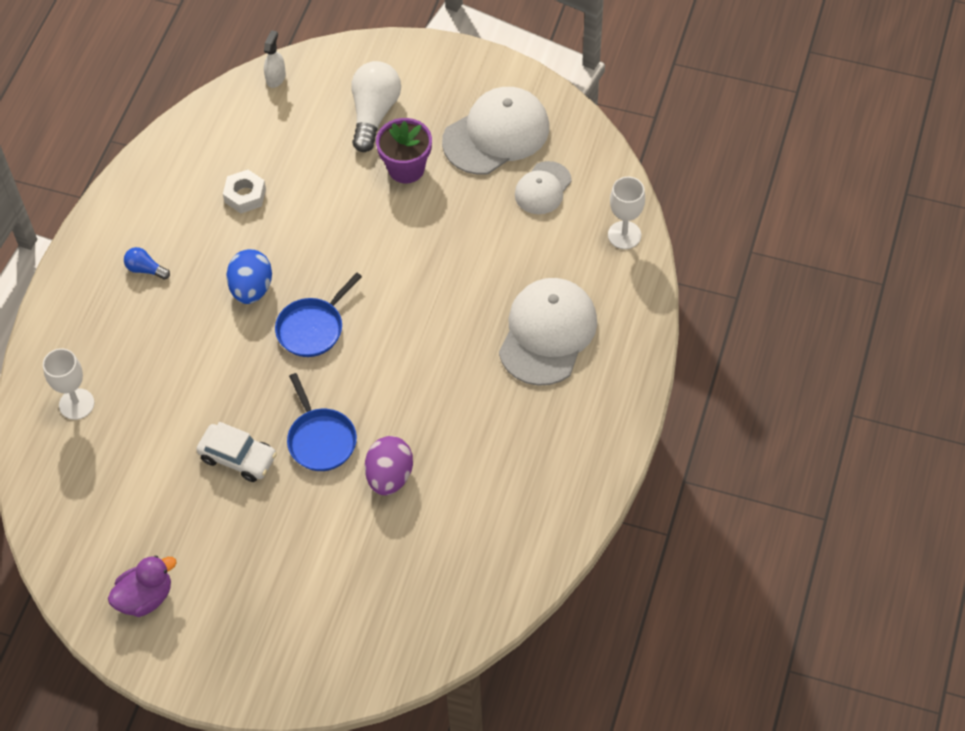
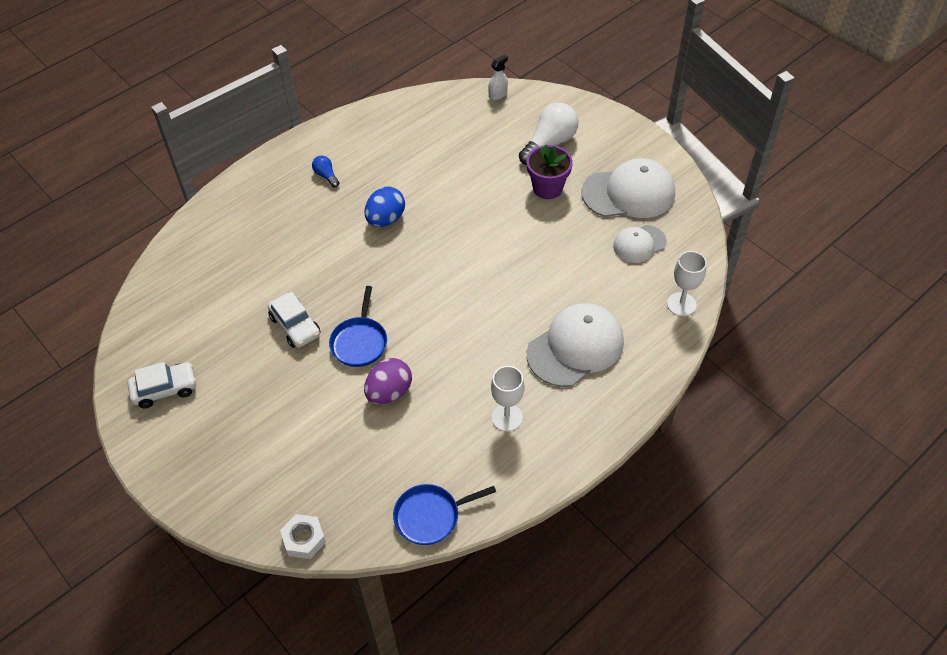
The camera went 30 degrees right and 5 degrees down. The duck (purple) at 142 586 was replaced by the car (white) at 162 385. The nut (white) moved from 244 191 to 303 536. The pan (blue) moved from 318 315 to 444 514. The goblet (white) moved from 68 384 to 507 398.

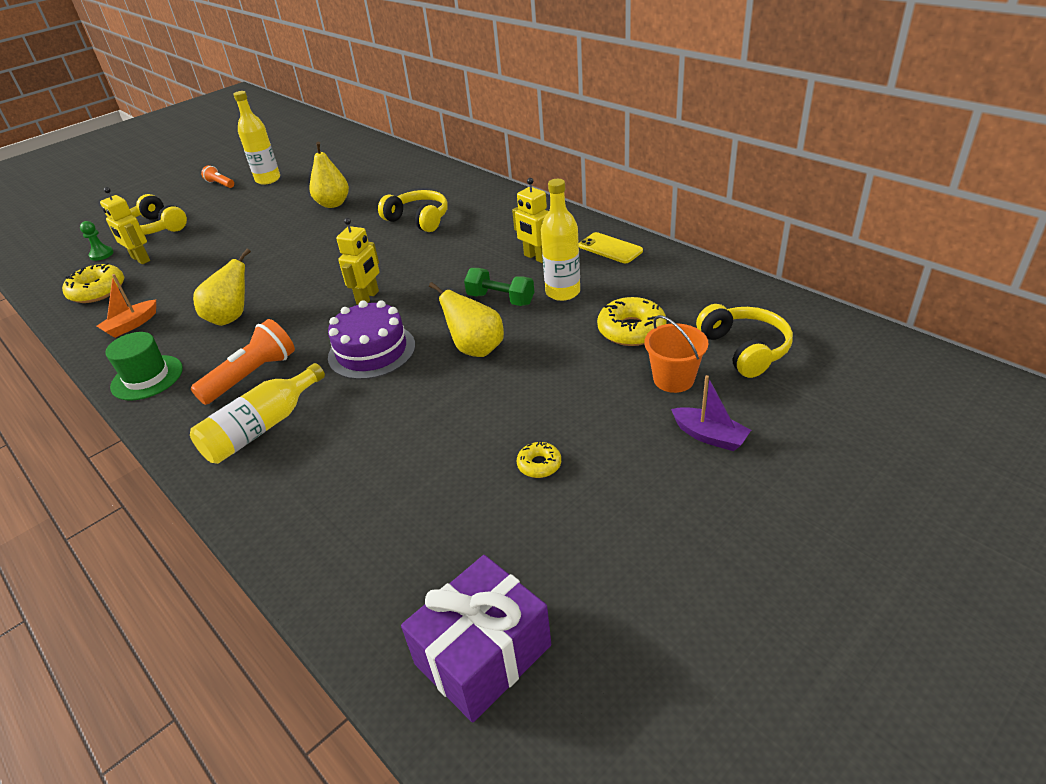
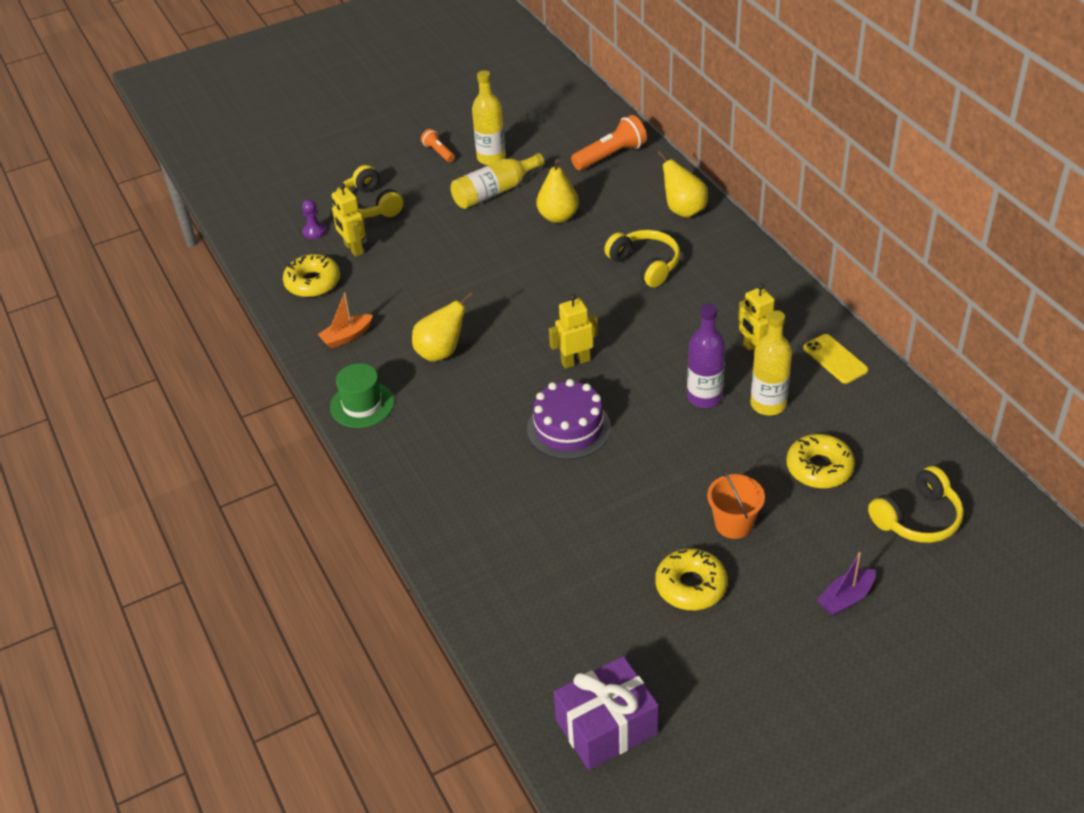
The camera went 15 degrees right and 5 degrees up. The pawn (green) at 97 241 became the pawn (purple) at 314 219. The bottle (yellow) moved from 257 413 to 497 181. The robot (yellow) at 358 261 turned 150 degrees counterclockwise. The flashlight (orange) moved from 243 362 to 609 142. The donut (yellow) at 539 459 changed to 1.85 times the size. The pear (yellow) moved from 466 319 to 682 184. The dumbbell (green) at 499 287 was replaced by the bottle (purple) at 706 356. The bucket (orange) moved from 676 354 to 736 504. The boat (purple) at 711 413 turned 90 degrees clockwise. The headphones (yellow) at 744 341 turned 60 degrees clockwise.

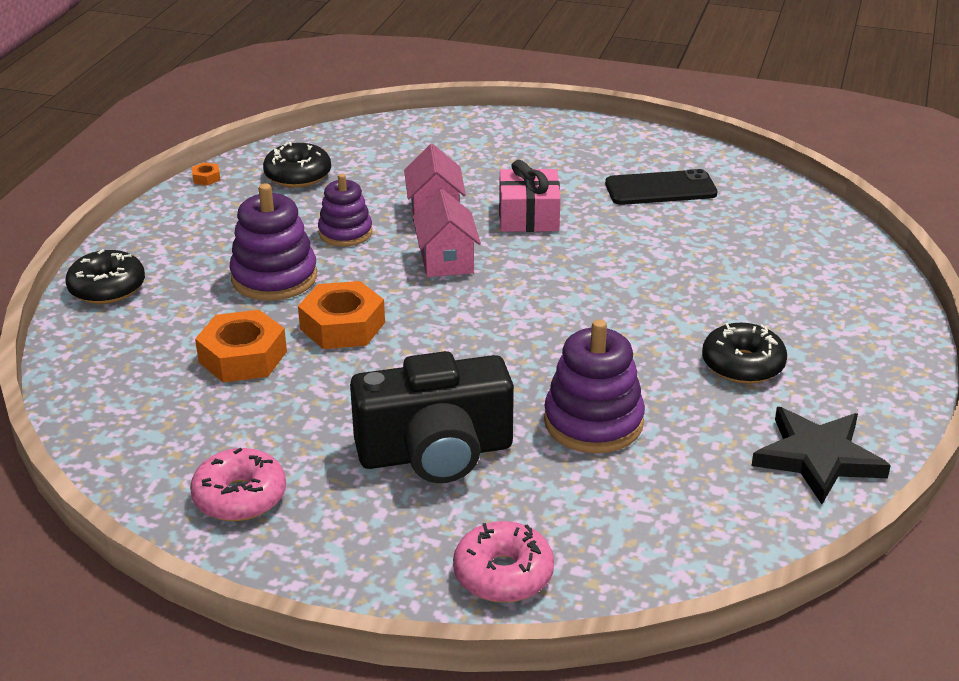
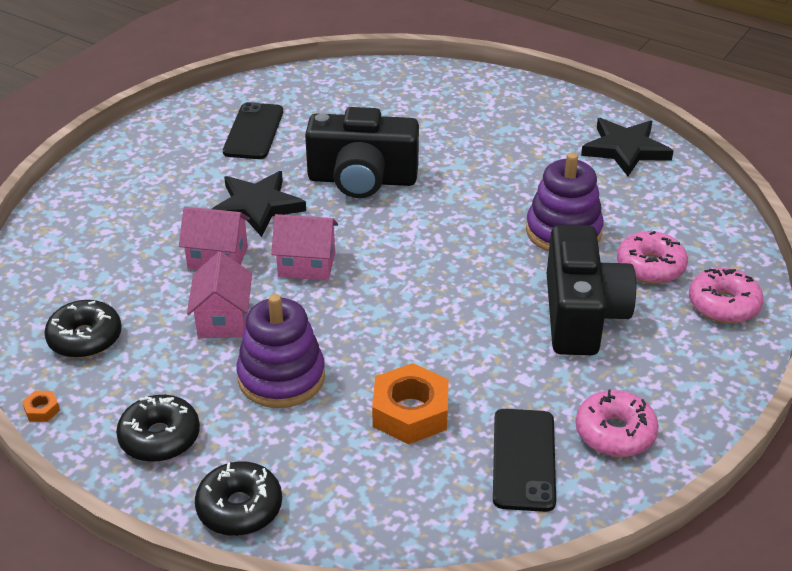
The camera went 75 degrees left and 5 degrees up. The donut (black) moved from 744 353 to 158 428. The stacking toy (purple) at 345 210 was replaced by the house (pink) at 219 295. The gift (pink) at 530 196 was replaced by the star (black) at 259 204. The camera (black) at 362 152 appeared. The phone (black) at 524 460 appeared. The donut (pink) at 652 257 appeared. The nut (orange) at 341 315 disappeared.

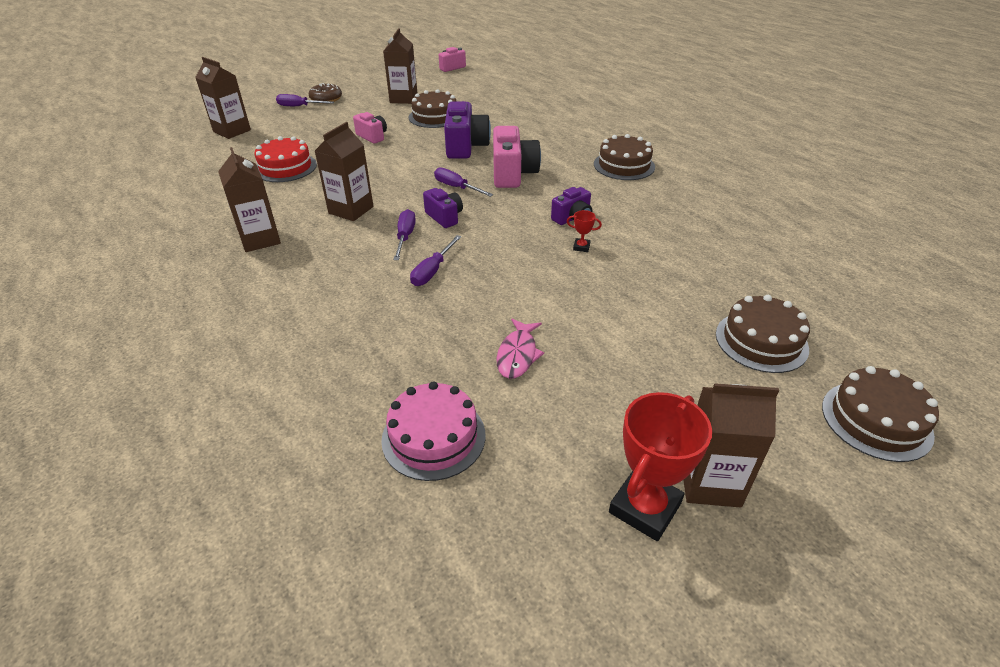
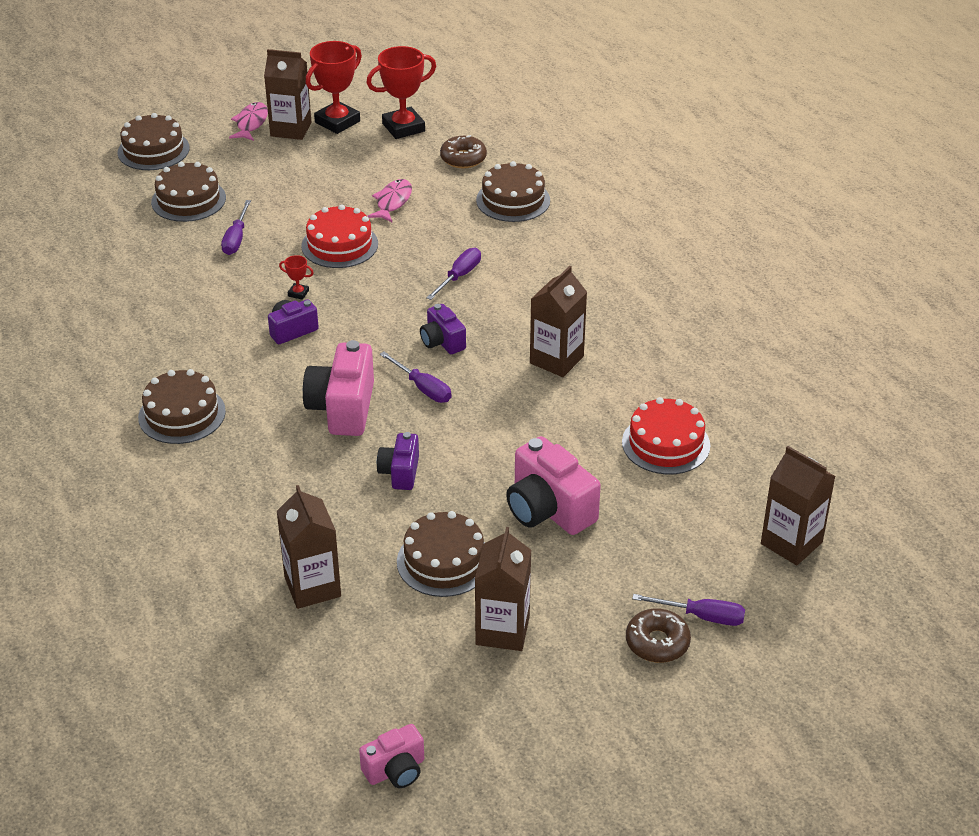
The camera went 175 degrees left and 0 degrees up. The screwdriver (purple) moved from 404 234 to 236 227. The fish (pink) at 248 121 appeared. The carton (brown) moved from 249 199 to 309 547. The cake (red) at 339 236 appeared. The trophy (red) at 401 92 appeared. The camera (purple) at 467 130 changed to 0.58 times the size. The cake (pink) at 433 431 was replaced by the donut (brown) at 463 151. The cake (brown) at 513 191 appeared. The camera (pink) at 370 128 changed to 1.73 times the size.

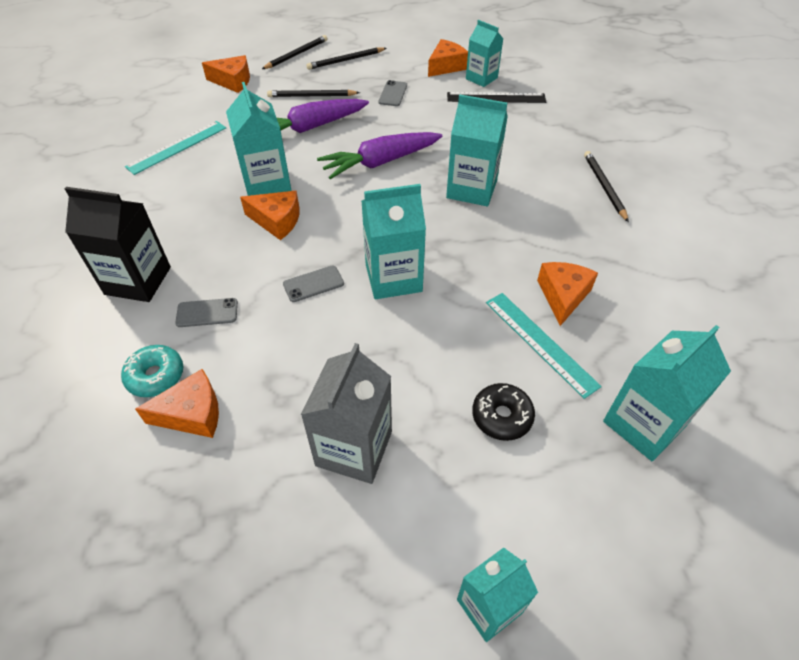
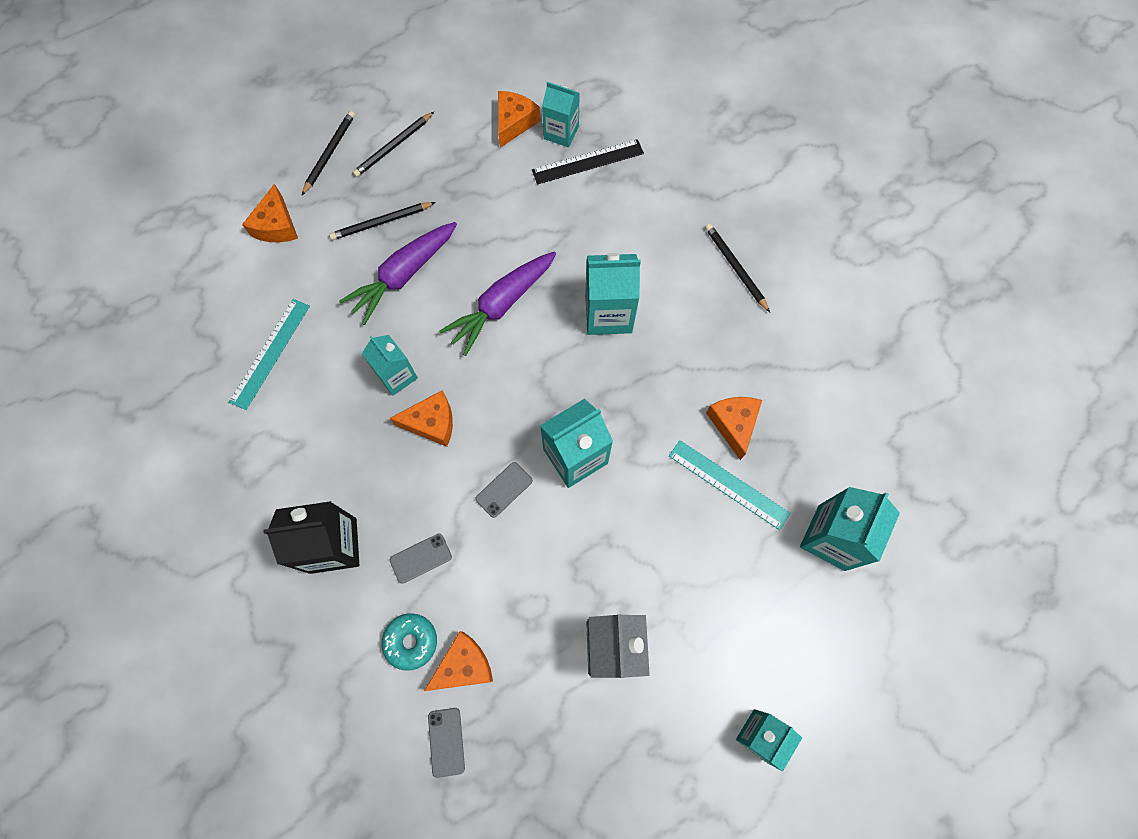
The camera went 20 degrees left and 20 degrees up. The cheese (orange) at 226 74 turned 105 degrees clockwise. The carton (turquoise) at 259 139 changed to 0.67 times the size. The phone (grey) moved from 393 93 to 446 743. The donut (black) at 503 412 disappeared.

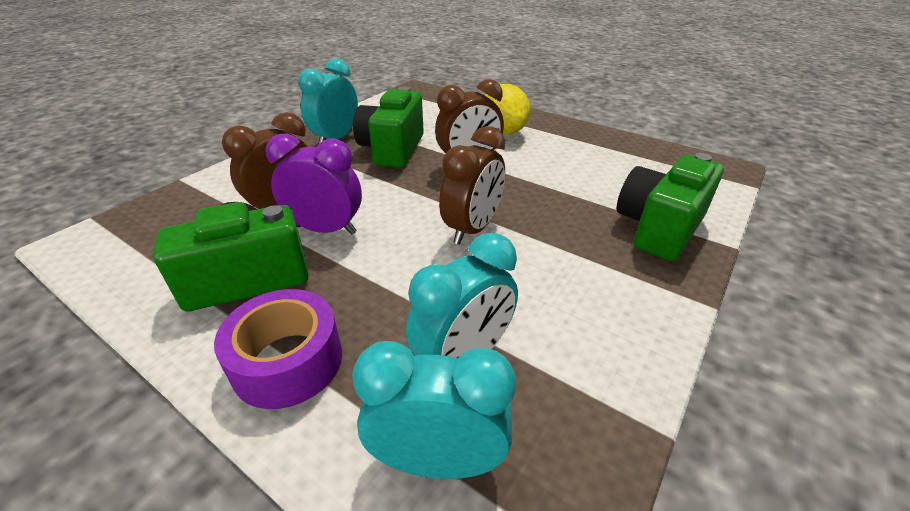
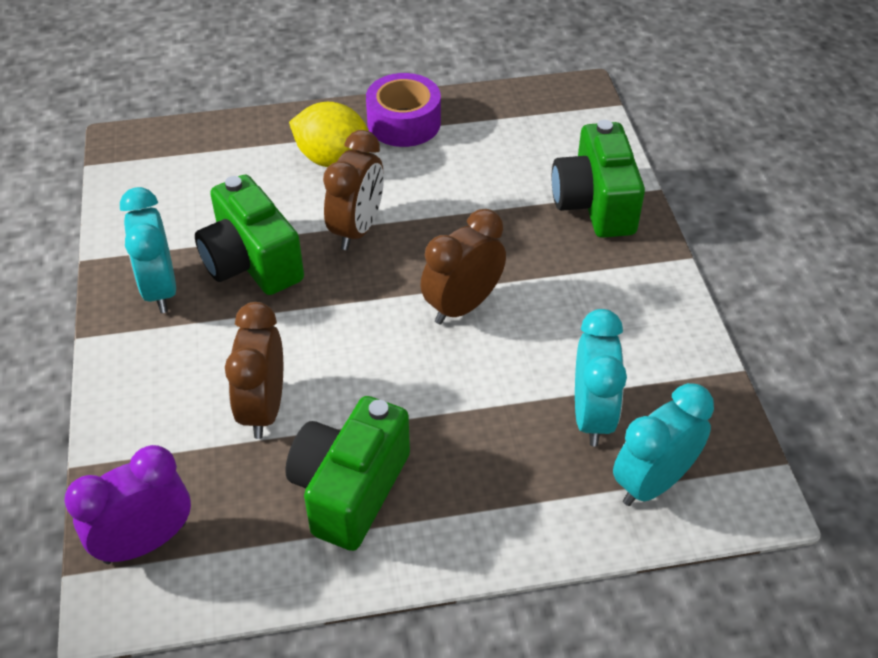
The camera went 45 degrees left and 10 degrees up. The clock (purple) moved from 314 184 to 127 504. The tape (purple) moved from 278 349 to 403 110. The clock (brown) at 472 185 turned 120 degrees counterclockwise.

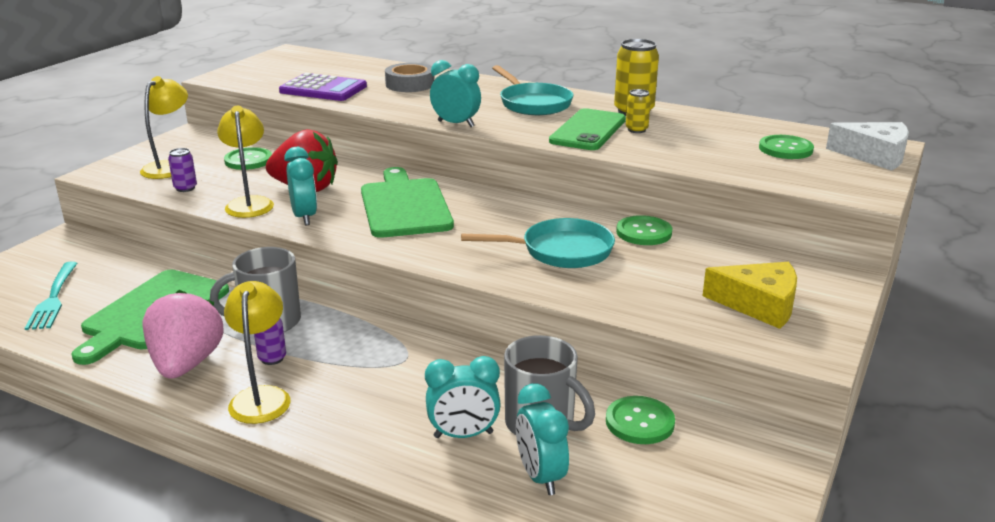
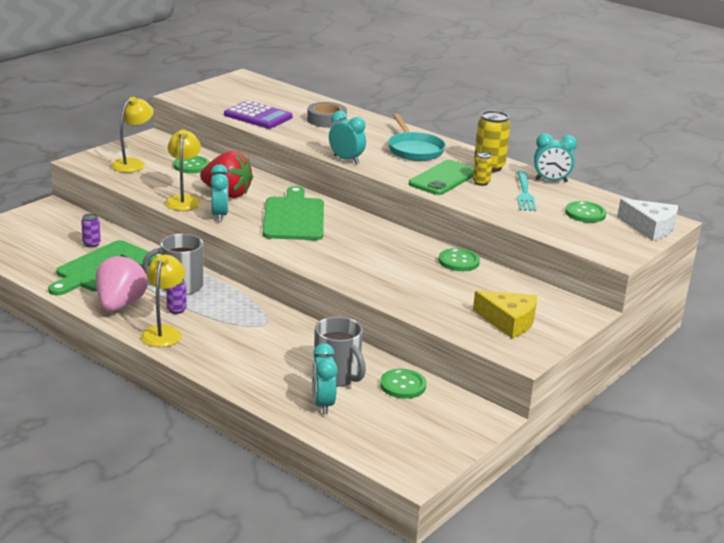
The camera went 10 degrees right and 0 degrees up. The can (purple) moved from 182 170 to 91 230. The fork (turquoise) moved from 51 295 to 526 191. The clock (turquoise) moved from 463 397 to 555 157. The pan (turquoise) at 538 243 disappeared.

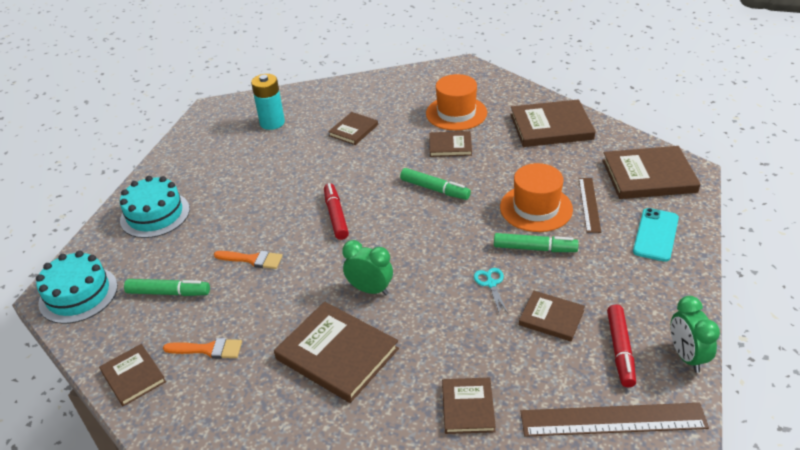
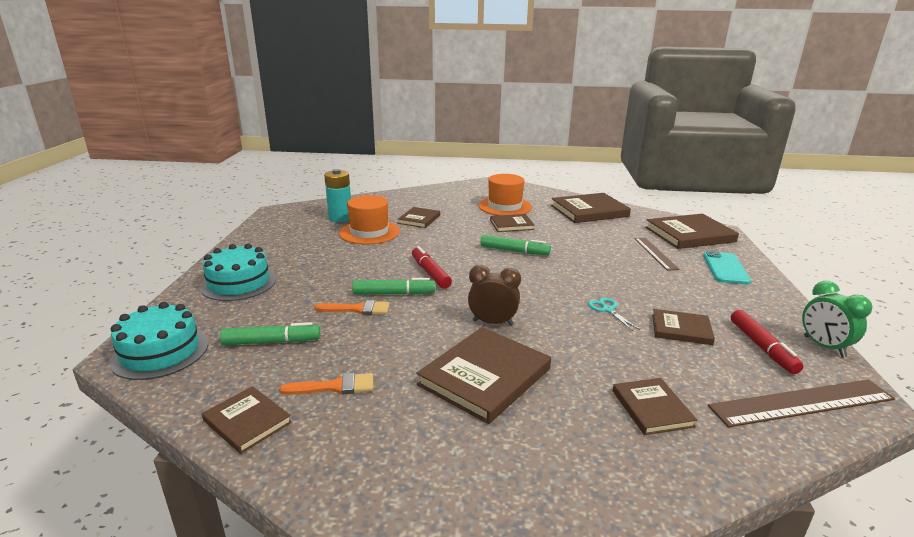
The camera went 15 degrees left and 15 degrees down. The hat (orange) moved from 536 197 to 369 220. The marker (green) moved from 536 242 to 393 286. The book (brown) at 336 352 turned 75 degrees counterclockwise. The clock (green) at 367 267 became the clock (brown) at 494 295.

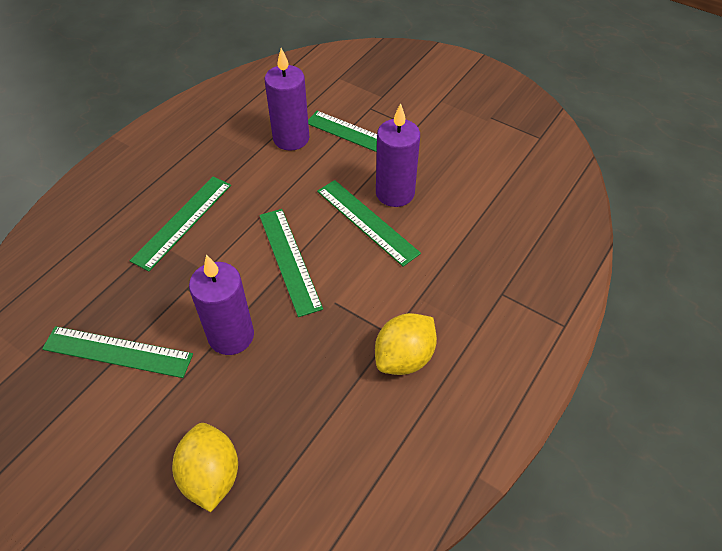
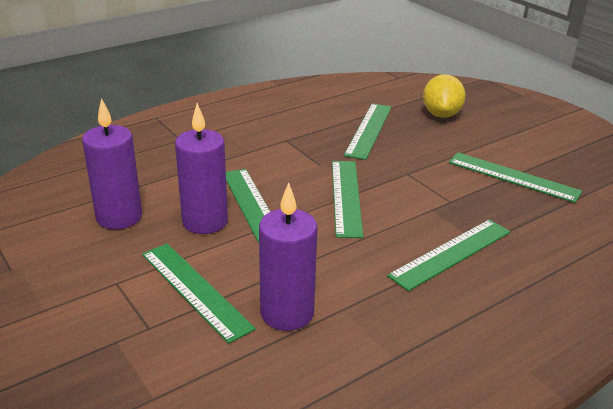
The camera went 160 degrees left and 20 degrees down. The candle (purple) moved from 221 305 to 112 164. The ruler (green) at 368 131 appeared. The lemon (yellow) at 406 344 disappeared.

